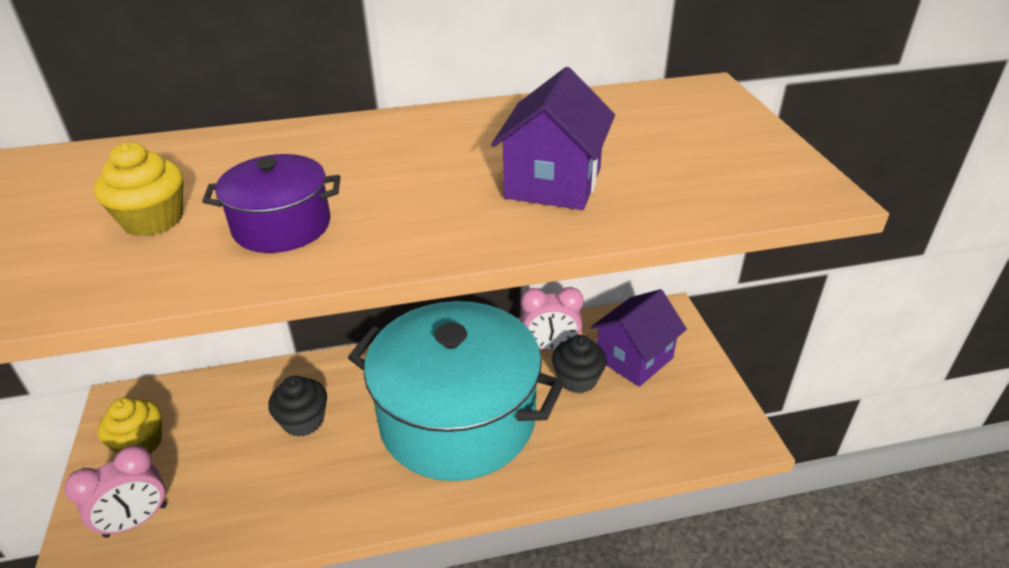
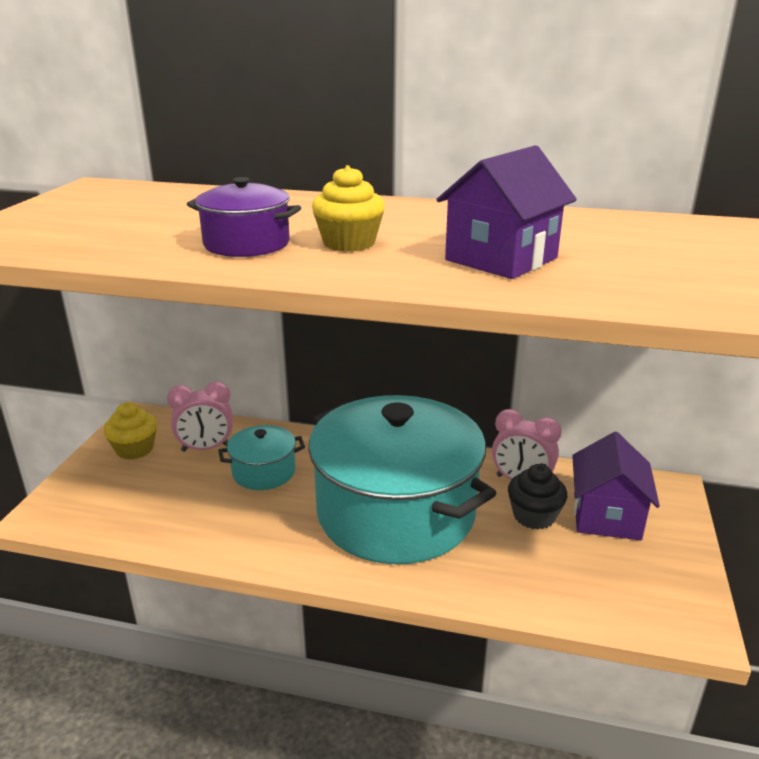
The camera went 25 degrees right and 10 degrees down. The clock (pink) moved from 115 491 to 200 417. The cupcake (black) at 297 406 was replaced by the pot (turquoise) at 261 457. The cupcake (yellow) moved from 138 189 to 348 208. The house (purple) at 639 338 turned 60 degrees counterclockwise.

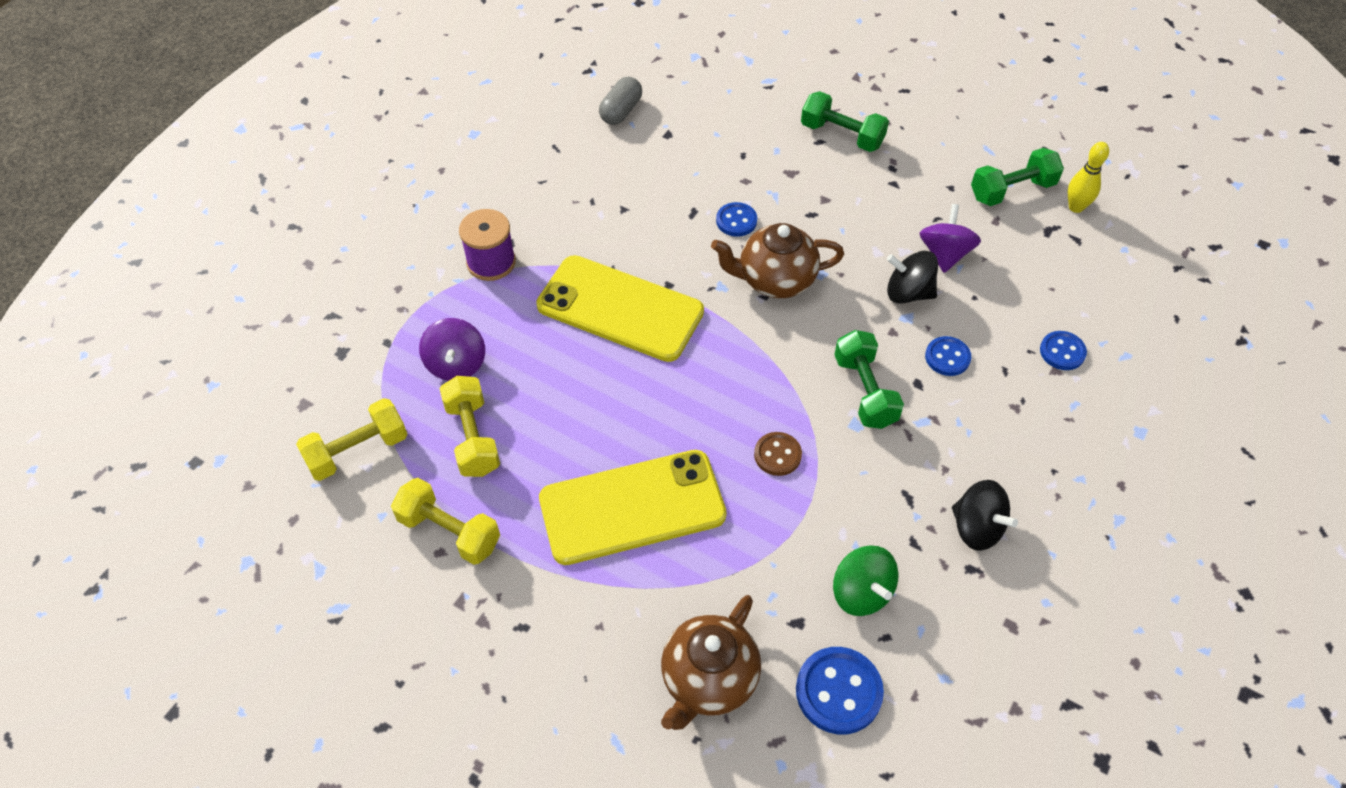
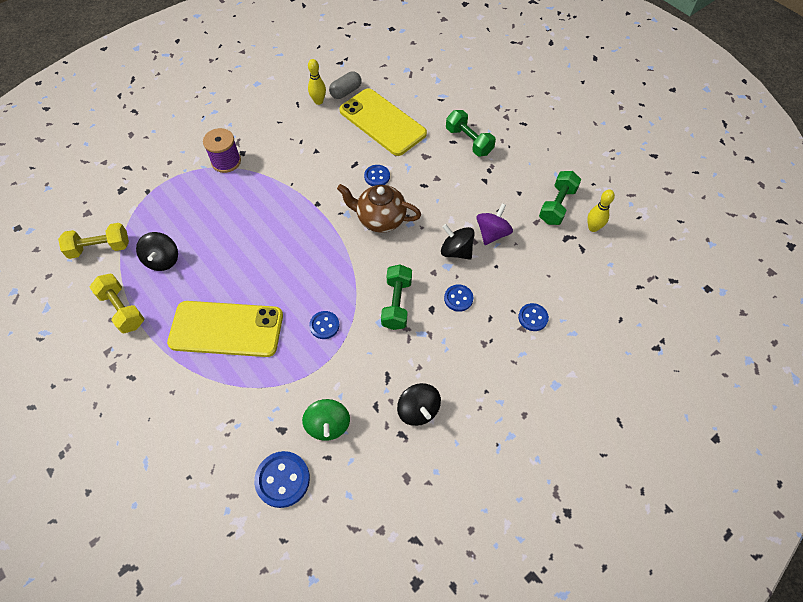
The camera went 20 degrees right and 5 degrees up. The dumbbell (yellow) at 469 426 was replaced by the spinning top (black) at 157 251. The bowling pin (yellow) at 317 82 appeared. The button (brown) at 778 454 became the button (blue) at 324 325. The phone (yellow) moved from 620 308 to 383 122. The dumbbell (green) at 1017 177 turned 60 degrees counterclockwise. The spinning top (purple) at 452 349 disappeared. The teapot (brown) at 711 662 disappeared.

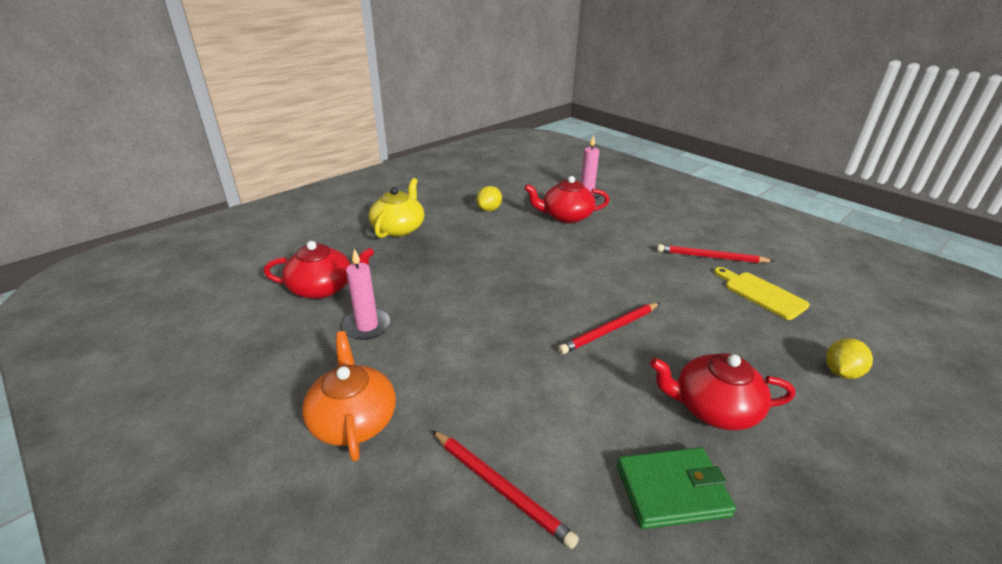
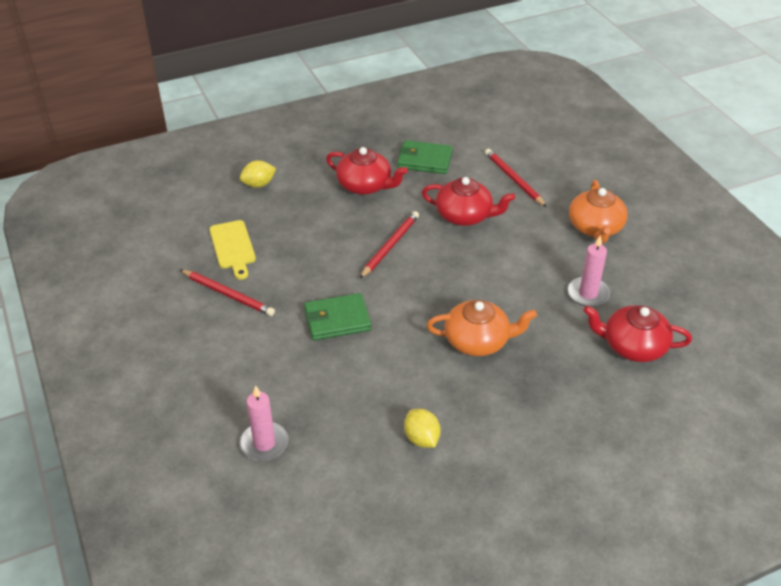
The camera went 160 degrees left and 10 degrees up. The wallet (green) at 338 316 appeared. The pencil (red) at 608 328 turned 45 degrees counterclockwise. The lemon (yellow) at 489 199 turned 75 degrees counterclockwise. The teapot (red) moved from 567 199 to 468 201. The teapot (orange) at 482 328 appeared. The teapot (yellow) at 396 208 disappeared.

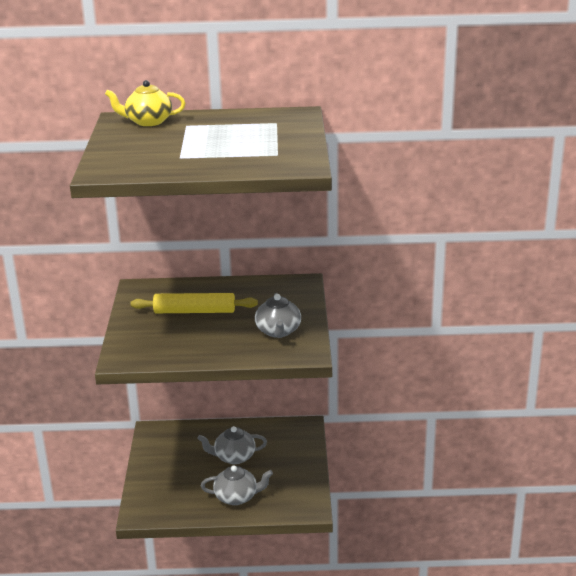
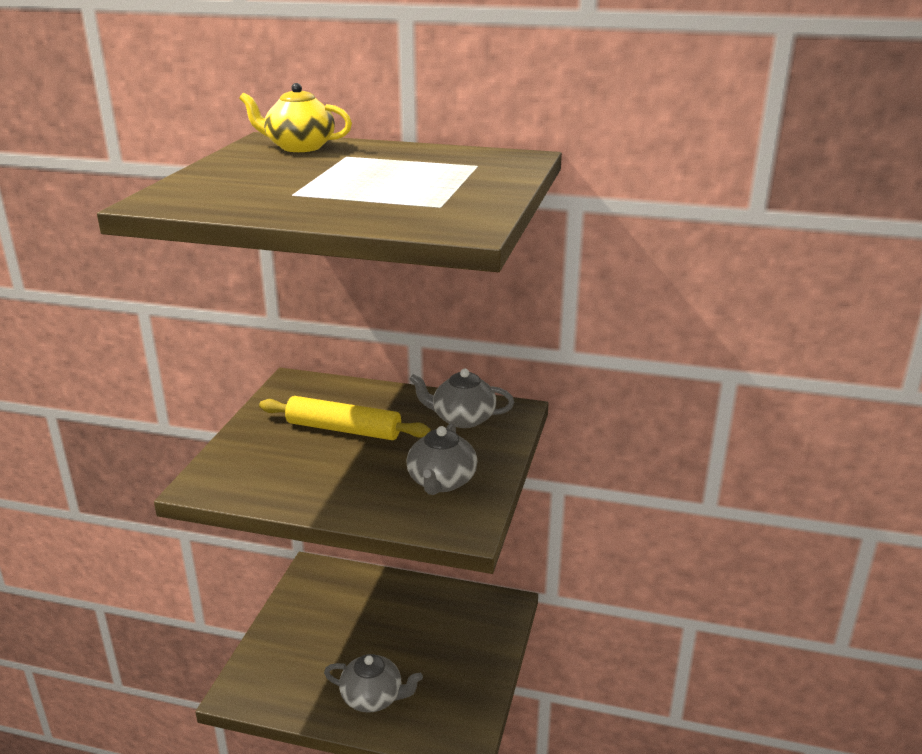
The camera went 15 degrees right and 0 degrees up. The teapot (grey) moved from 232 445 to 461 398.

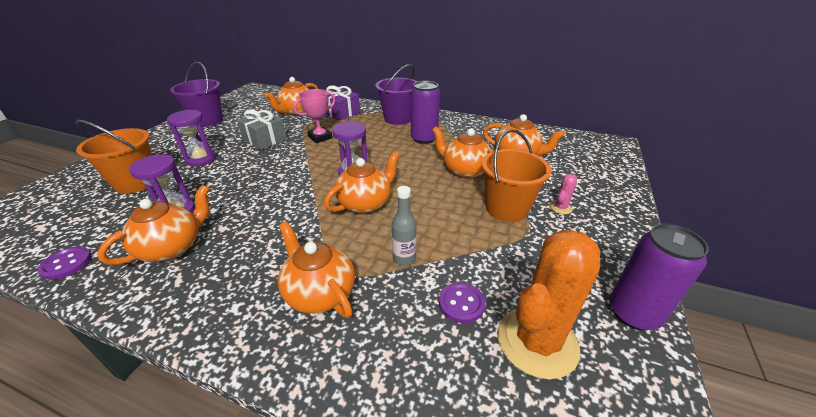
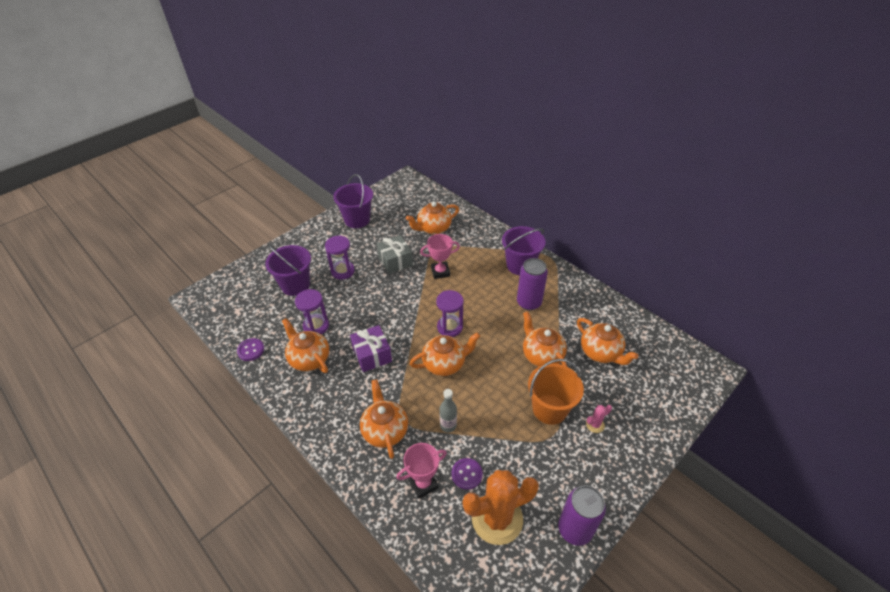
The camera went 25 degrees right and 10 degrees up. The bucket (orange) at 114 156 became the bucket (purple) at 288 270. The teapot (orange) at 153 225 turned 105 degrees counterclockwise. The gift (purple) moved from 343 103 to 371 348. The trophy (pink) at 421 471 appeared.

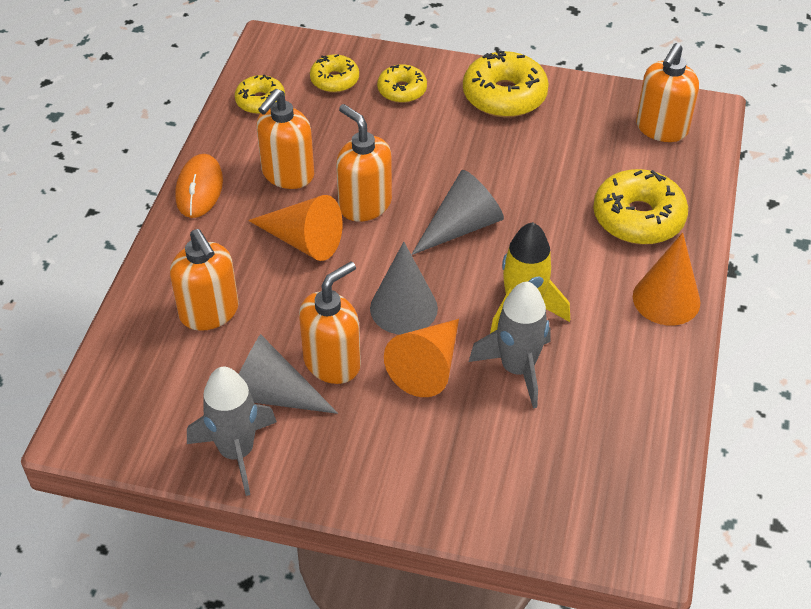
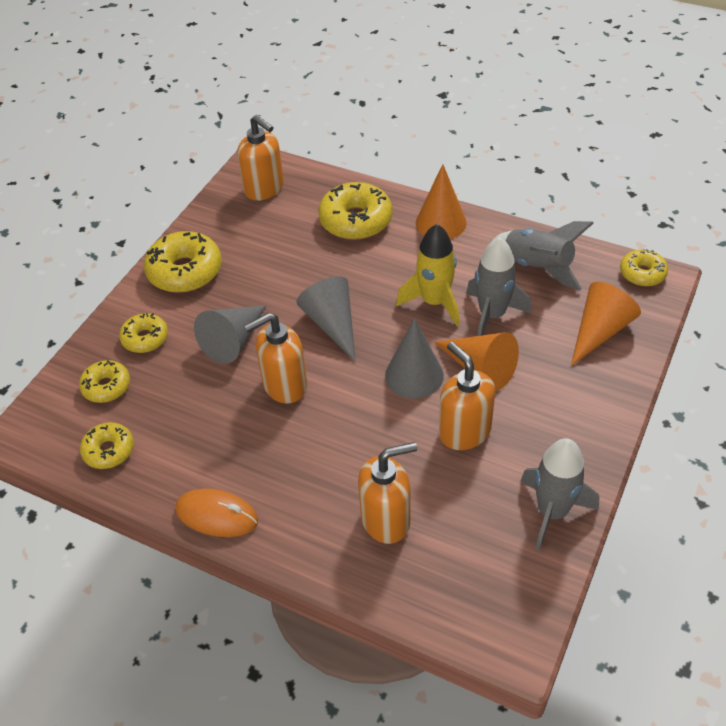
The camera went 75 degrees left and 0 degrees up. The cone (grey) moved from 288 374 to 230 334. The rocket (grey) at 543 255 appeared. The cone (orange) moved from 295 228 to 606 324. The donut (yellow) at 644 267 appeared. The soap dispenser (orange) at 285 139 disappeared.

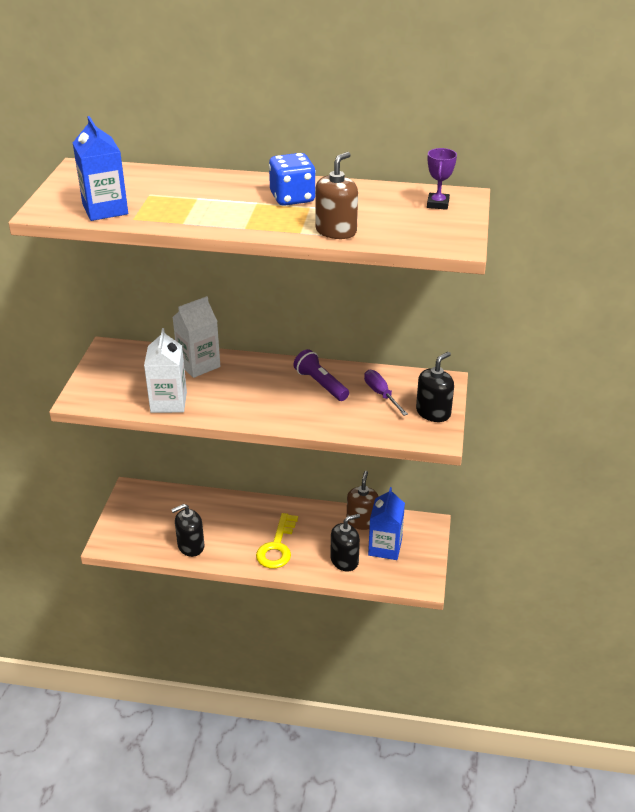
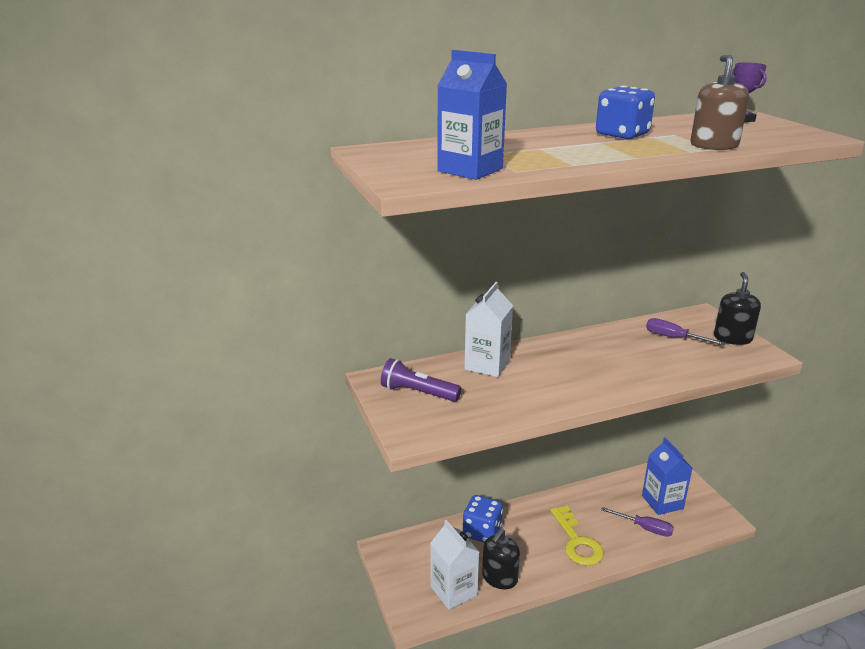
The camera went 30 degrees left and 10 degrees down. The flashlight (purple) moved from 321 375 to 421 380. The carton (white) moved from 165 370 to 454 565. The dice (blue) at 483 519 appeared. The soap dispenser (black) at 345 543 was replaced by the screwdriver (purple) at 637 522. The soap dispenser (brown) at 363 500 disappeared.

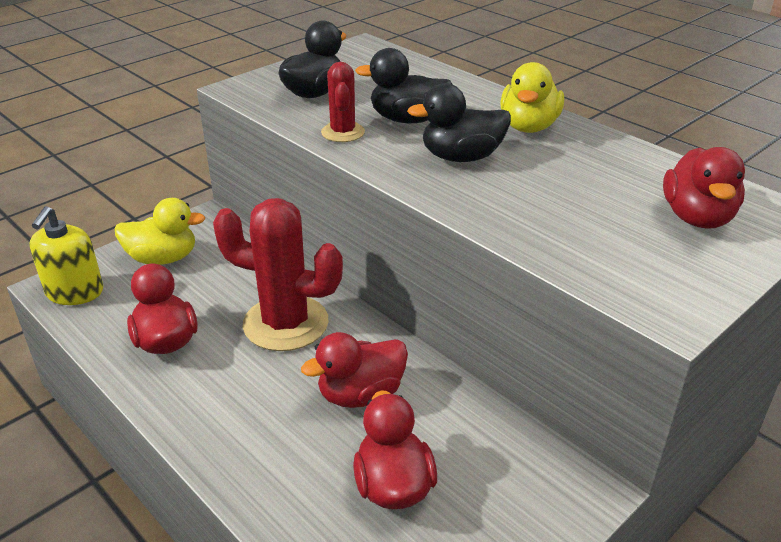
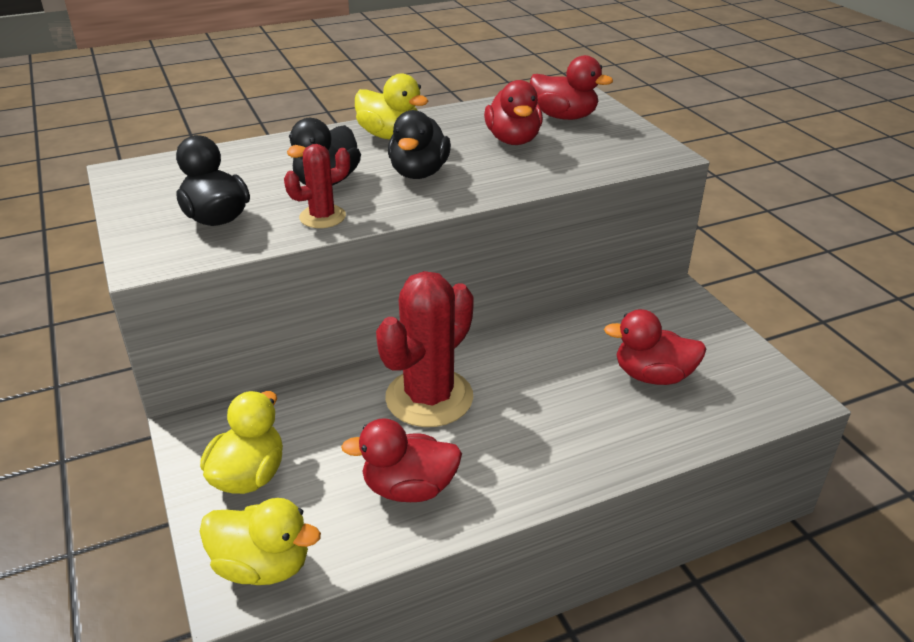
The camera went 70 degrees left and 0 degrees up. The soap dispenser (yellow) at 66 255 was replaced by the duck (yellow) at 260 541. The cactus (red) at 343 102 turned 45 degrees counterclockwise. The duck (red) moved from 354 370 to 513 112.

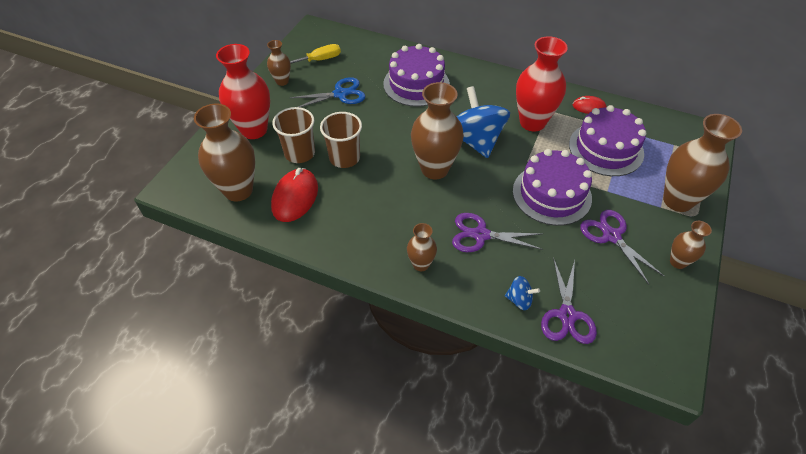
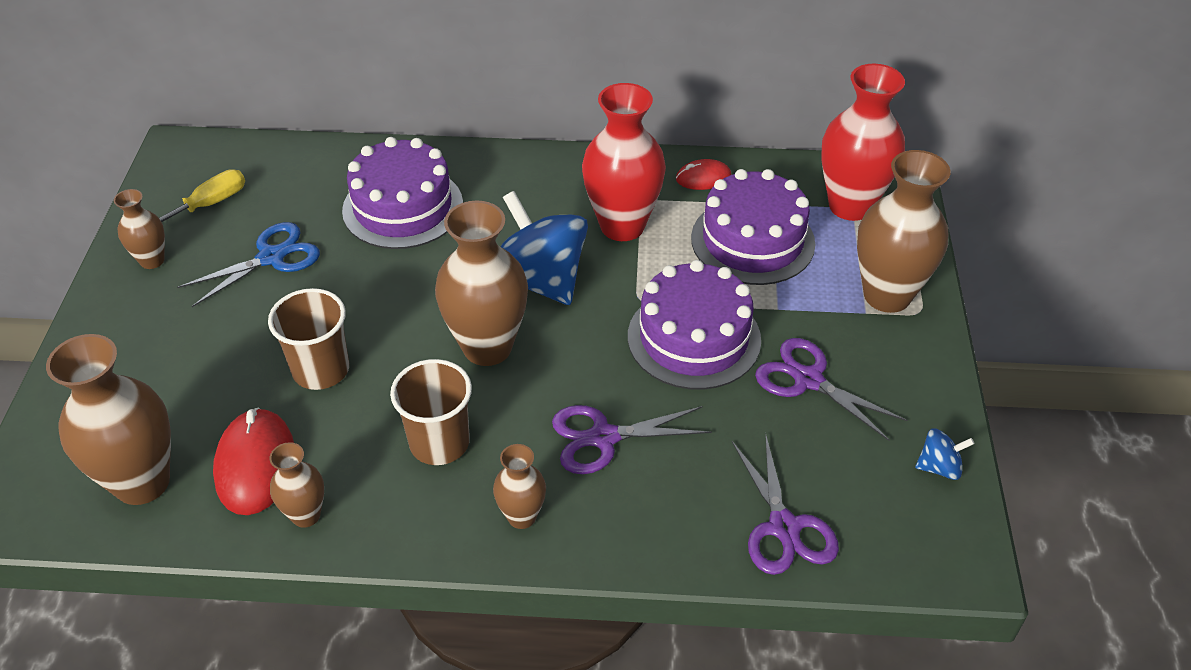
The camera went 20 degrees left and 5 degrees down. The vase (brown) moved from 691 245 to 297 485. The cup (brown) moved from 293 135 to 431 412. The vase (red) moved from 243 91 to 863 142. The spinning top (blue) moved from 522 293 to 944 454.

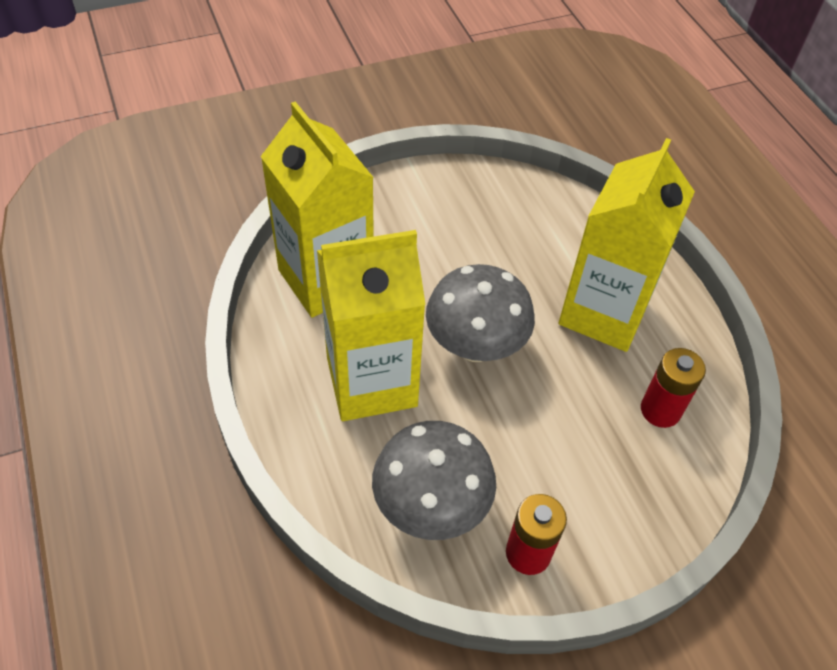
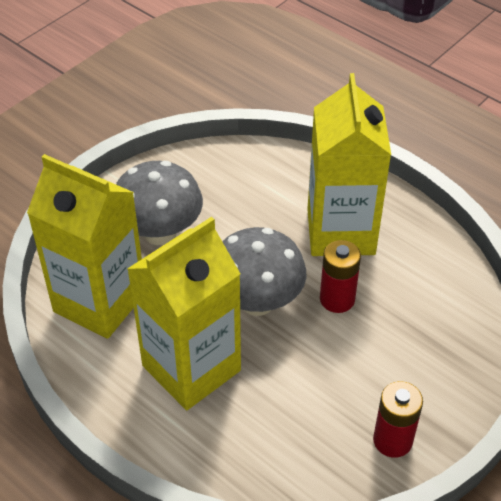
The camera went 25 degrees left and 5 degrees down. The mushroom (grey) moved from 434 480 to 159 203. The battery (red) moved from 673 388 to 340 276.

